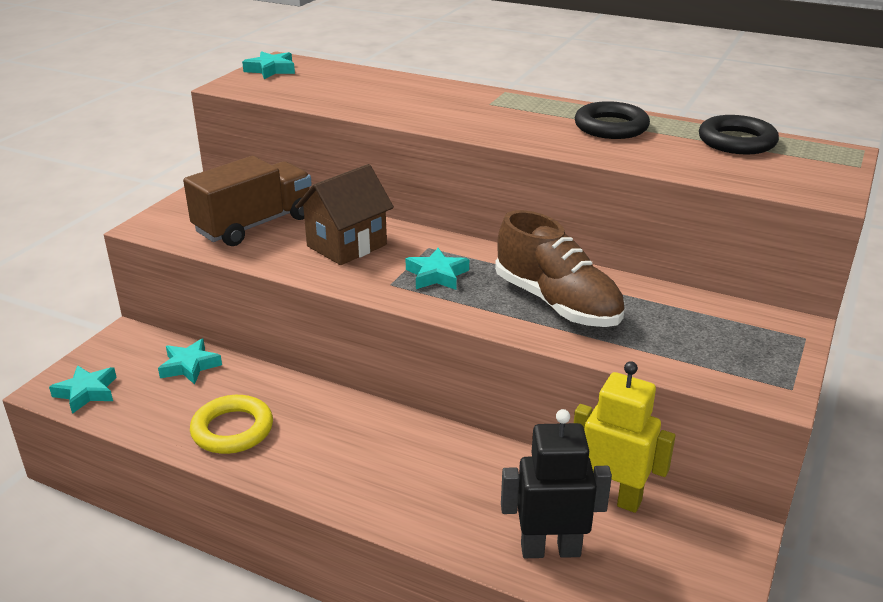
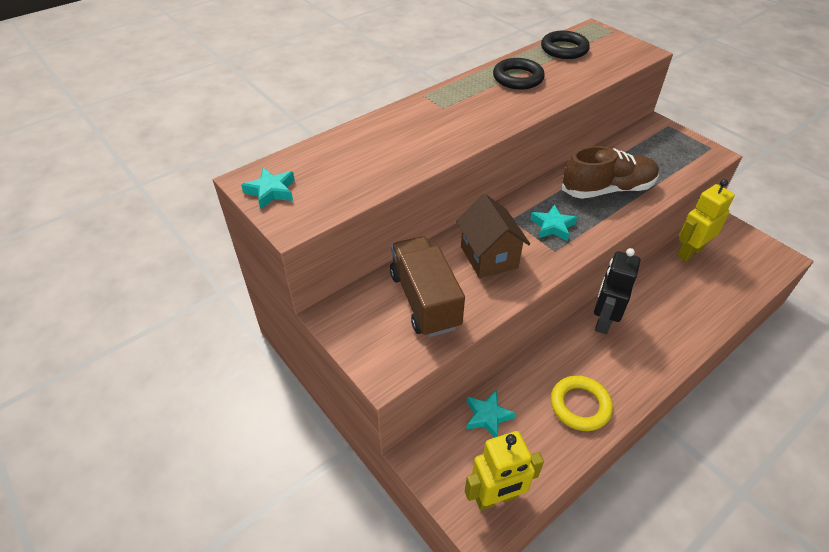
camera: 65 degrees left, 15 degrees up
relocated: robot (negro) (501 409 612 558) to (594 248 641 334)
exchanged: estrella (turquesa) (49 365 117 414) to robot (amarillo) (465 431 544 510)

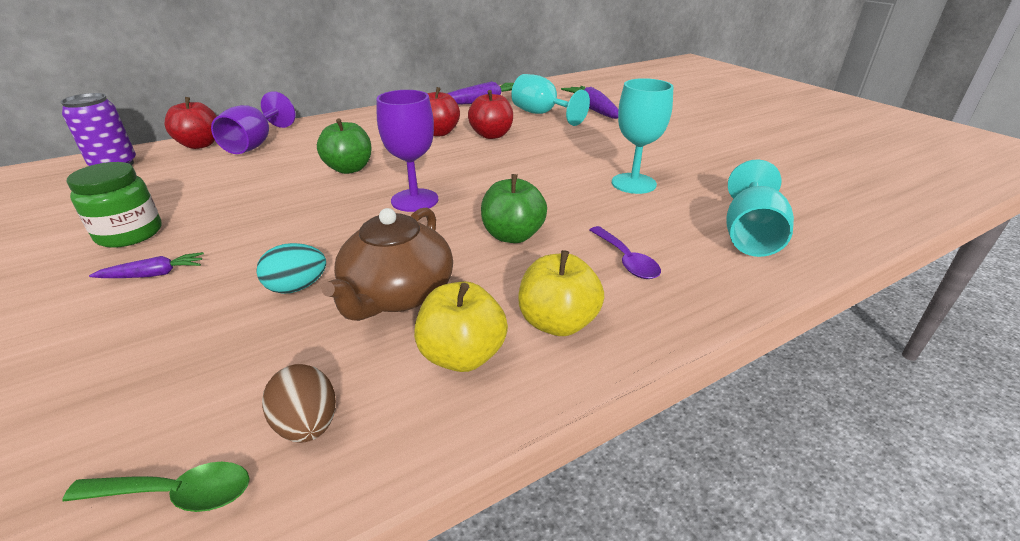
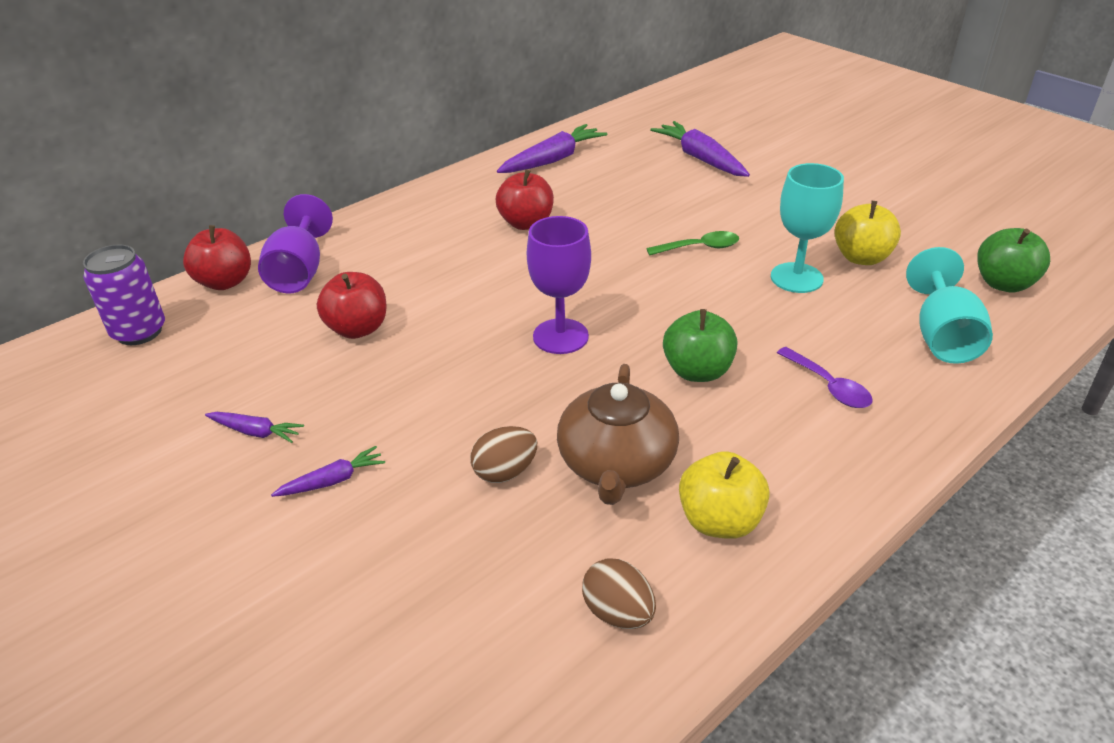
camera: 10 degrees left, 5 degrees up
missing: copa (turquesa) (511 74 590 126)
relocated: cuchara (verde) (63 462 250 512) to (646 231 739 256); manzana (verde) (317 118 371 174) to (977 228 1050 293); manzana (rojo) (468 90 513 139) to (317 272 386 339); manzana (amarillo) (518 250 604 336) to (834 201 901 265)
exchanged: tarro (verde) (67 162 162 248) to zanahoria (morado) (205 412 304 443)
colour: huevo (turquesa) (256 243 326 294) to huevo (marrón) (470 426 537 483)

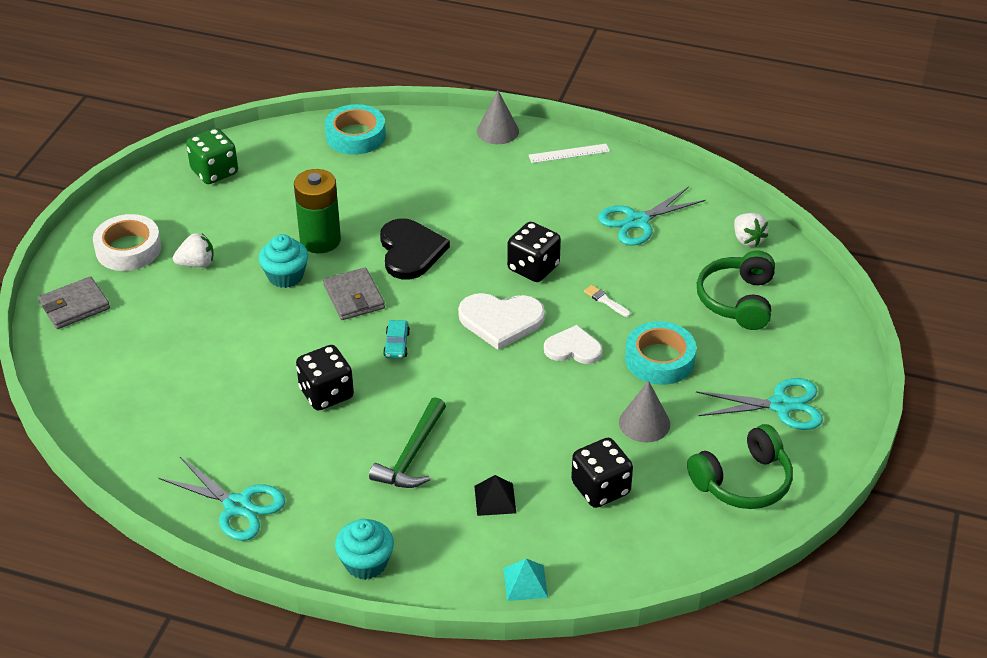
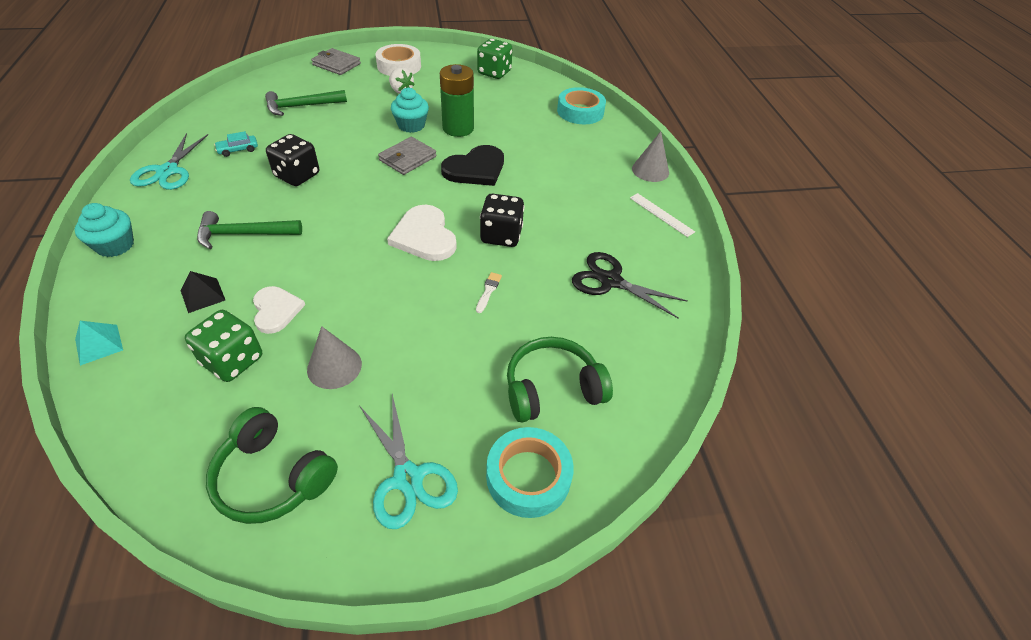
camera: 60 degrees right, 5 degrees up
missing: fresa (blanco) (734 213 768 247)
appeared: martillo (verde) (265 90 347 116)
relocated: coche (turquesa) (383 320 410 359) to (214 131 258 157); corazón (blanco) (544 325 602 364) to (253 286 305 334); cinta adhesiva (turquesa) (625 321 696 385) to (486 427 574 518)
colour: dado (negro) (571 438 633 508) to dado (verde) (185 310 262 382); tijeras (turquesa) (598 187 706 246) to tijeras (negro) (572 252 688 318)

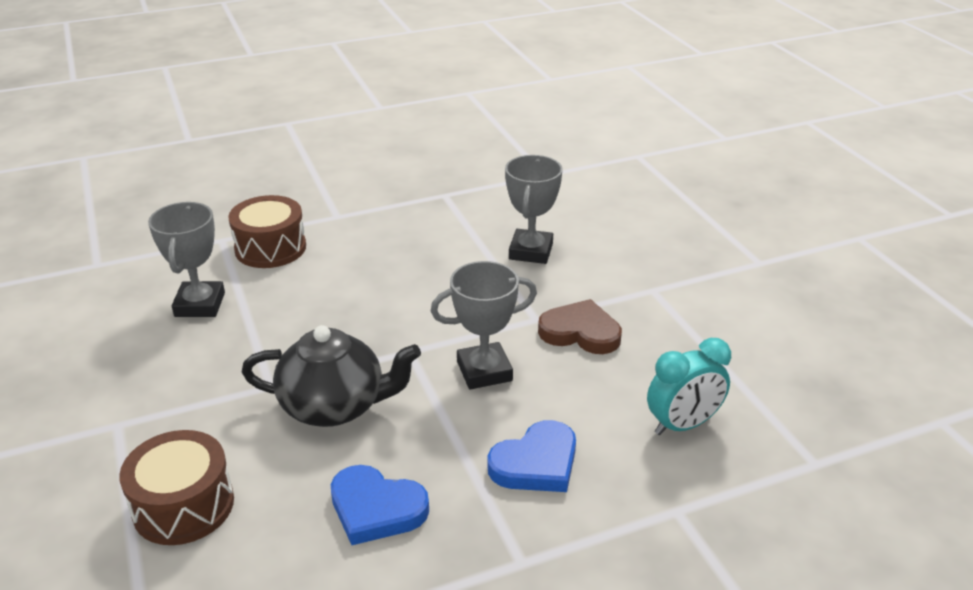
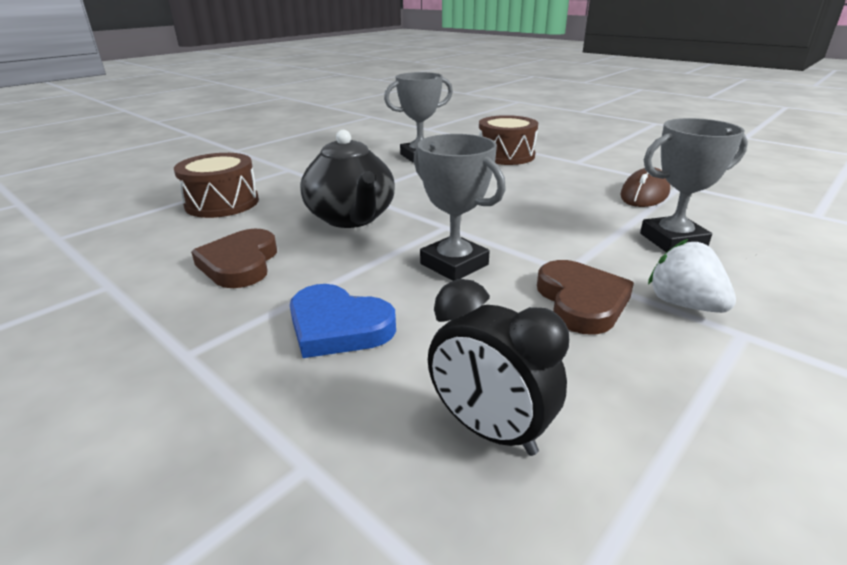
camera: 65 degrees right, 5 degrees down
appeared: ratón (marrón) (620 167 670 207); fresa (blanco) (648 239 736 313)
colour: corazón (azul) (331 465 429 545) to corazón (marrón) (191 229 277 288); despertador (turquesa) (647 338 731 435) to despertador (negro) (428 279 569 456)

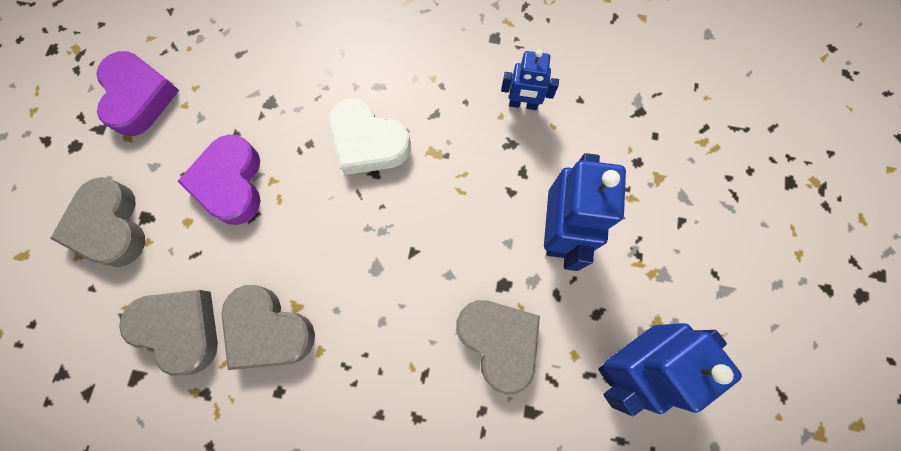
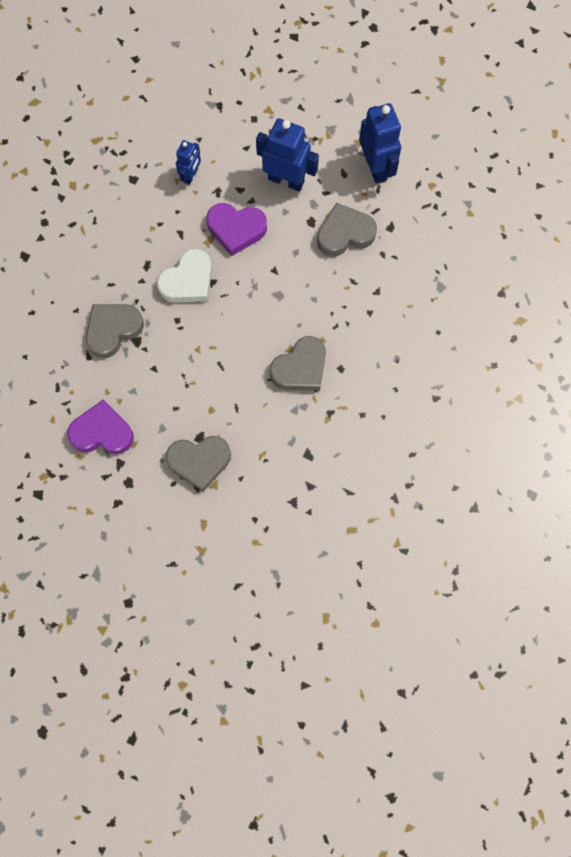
camera: 75 degrees left, 0 degrees up
relocated: corazón (gris) (119 290 218 376) to (86 304 144 358); corazón (morado) (178 135 261 225) to (207 203 267 256)

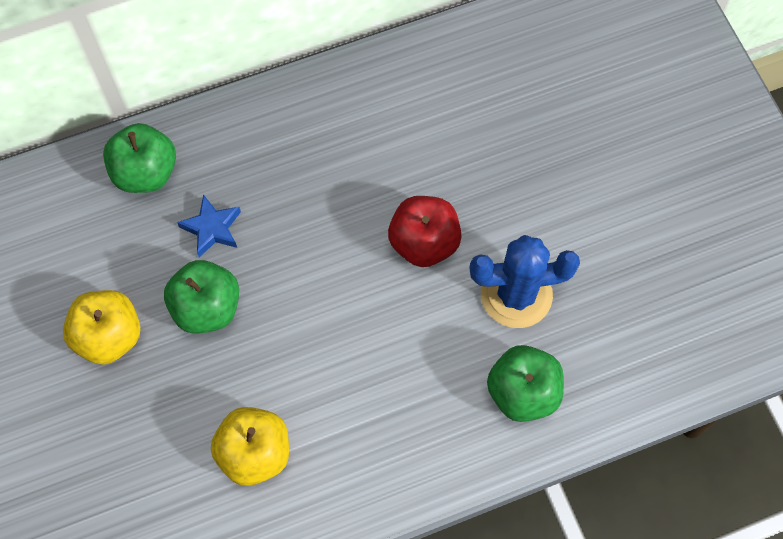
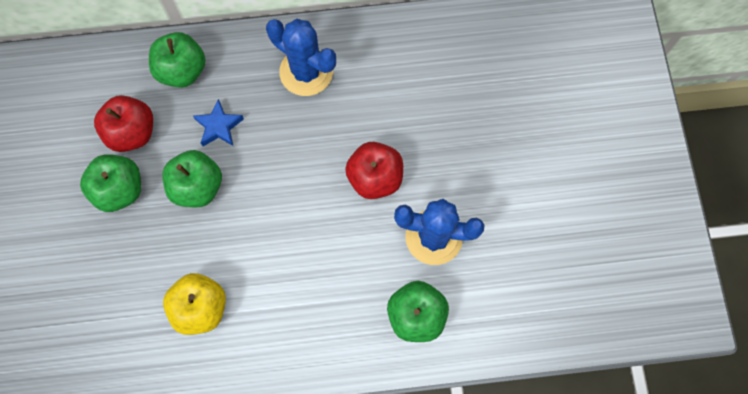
camera: 15 degrees right, 5 degrees up
appeared: manzana (rojo) (94 95 153 152); cactus (azul) (266 19 336 96)
colour: manzana (amarillo) (63 290 141 365) to manzana (verde) (80 154 141 212)

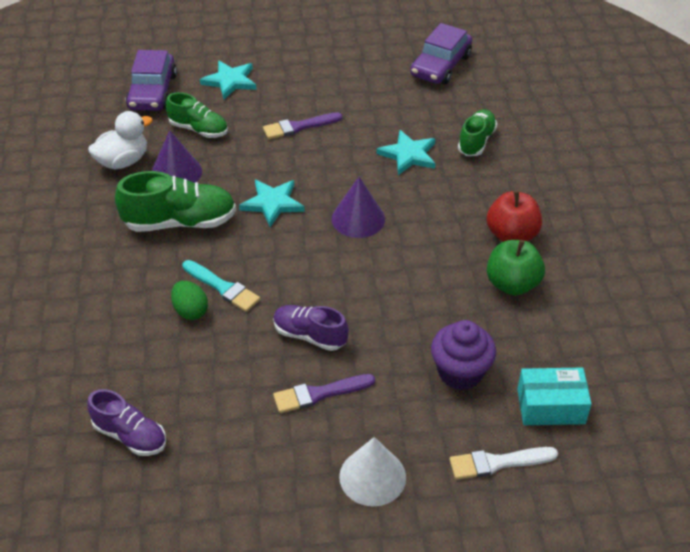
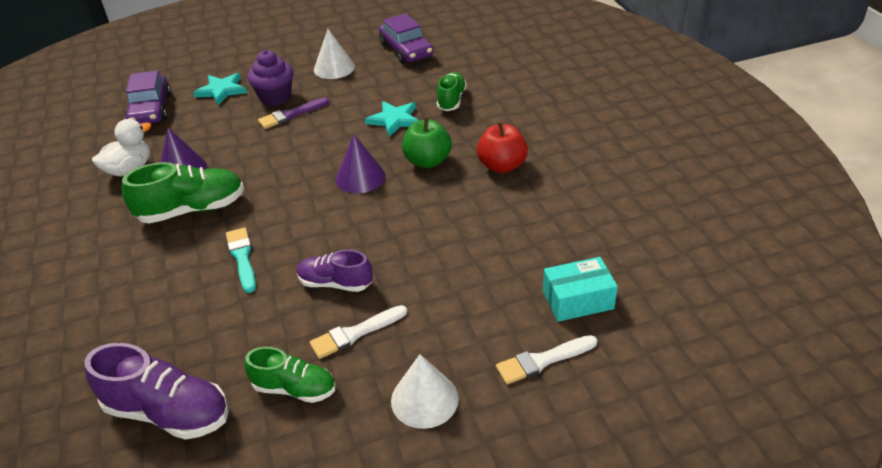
camera: 10 degrees left, 5 degrees down
missing: huevo (verde) (171 281 208 320); estrella (turquesa) (239 180 304 227)
appeared: cono (blanco) (314 29 355 79)
relocated: zapato (verde) (166 92 228 138) to (244 347 335 403); magdalena (morado) (431 320 496 390) to (248 50 293 106); manzana (verde) (487 240 545 296) to (402 117 452 168)
colour: pincel (morado) (273 374 375 413) to pincel (blanco) (310 305 407 359)
spun: pincel (turquesa) (182 260 260 312) = (226 227 256 293) 135 degrees counterclockwise; coche (morado) (410 23 472 85) = (379 13 434 64) 45 degrees counterclockwise
size: zapato (morado) (87 389 166 456) = (85 343 229 440) x1.56

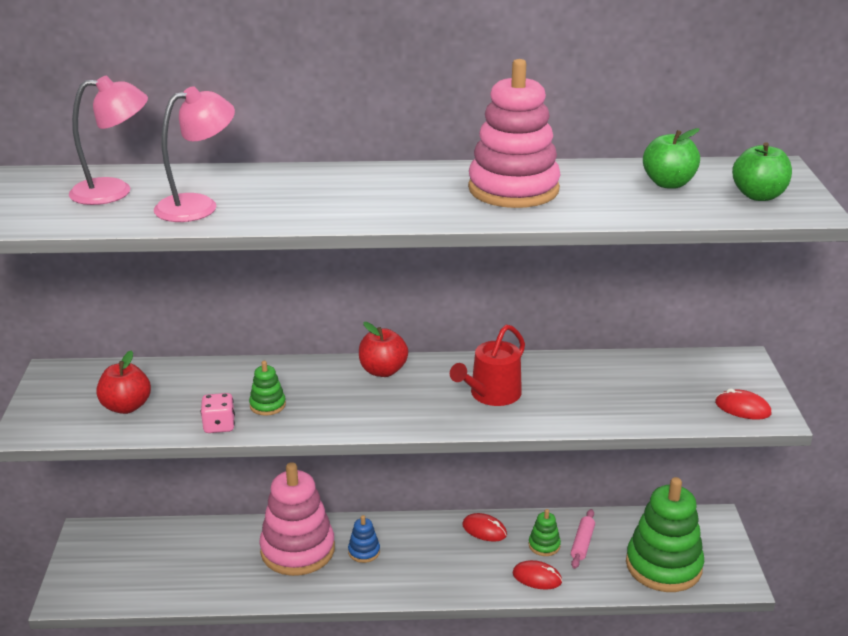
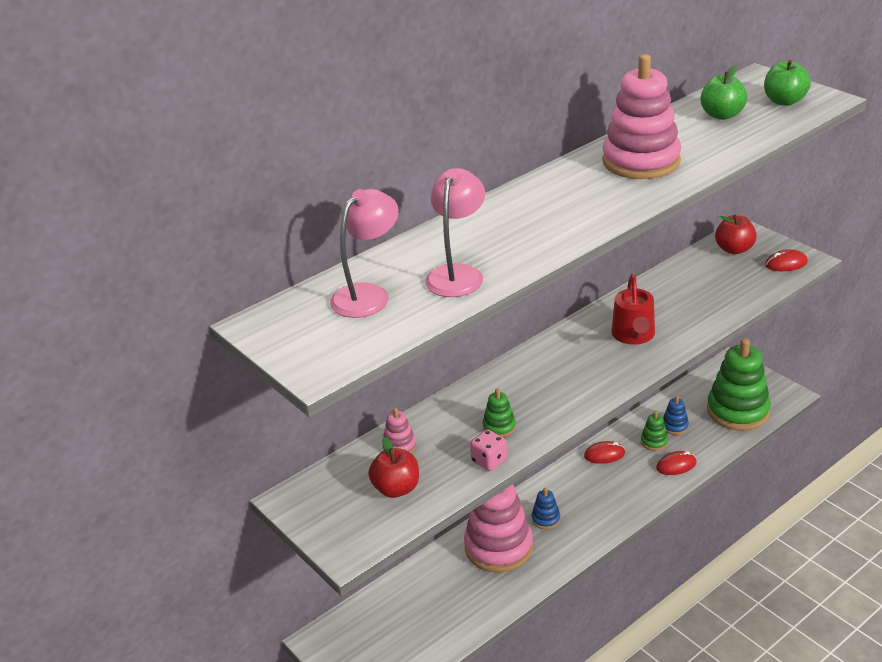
camera: 35 degrees left, 5 degrees up
appeared: juguete apilable (rosa) (383 408 416 453)
relocated: manzana (rojo) (359 322 408 377) to (715 215 757 254)
exchanged: rodillo (rosa) (571 509 595 569) to juguete apilable (azul) (663 396 689 435)

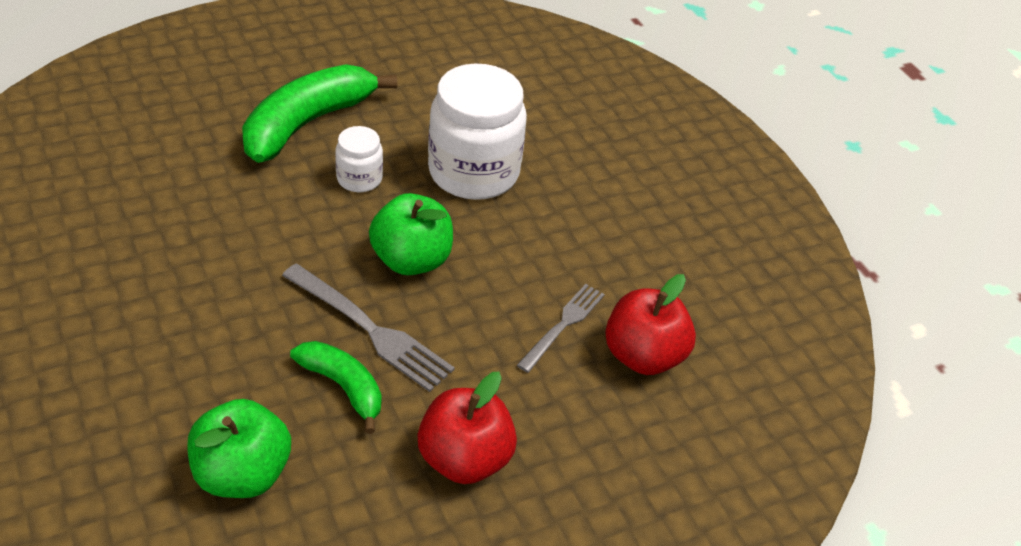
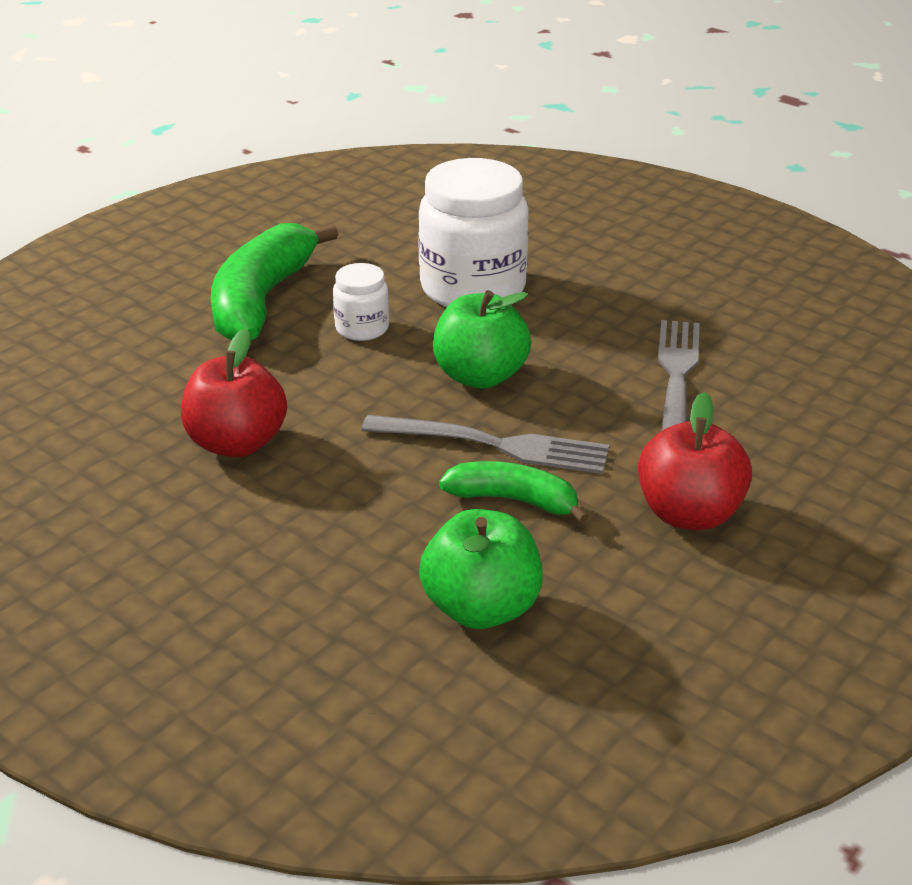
camera: 20 degrees left, 10 degrees down
relocated: manzana (rojo) (605 274 696 375) to (181 328 287 457)
size: tenedor (gris) (517 284 605 373) = (658 320 700 431) x1.53

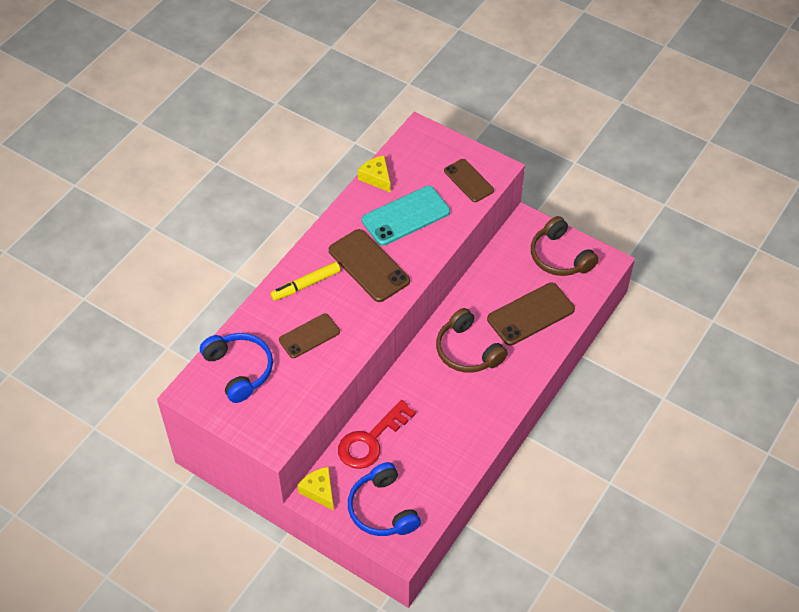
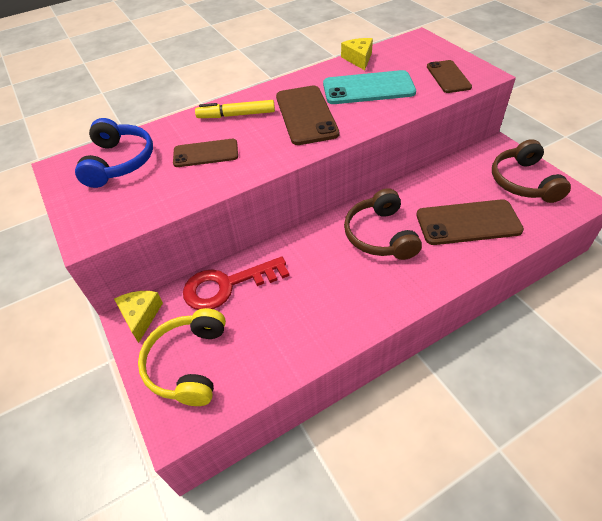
camera: 30 degrees right, 5 degrees down
colour: auriculares (azul) (348 462 421 536) to auriculares (amarillo) (138 308 226 406)

